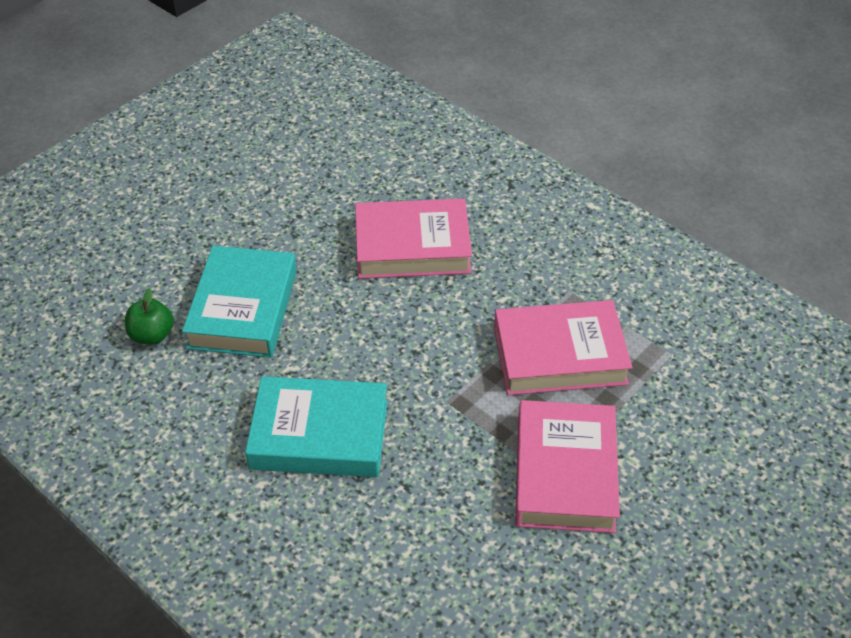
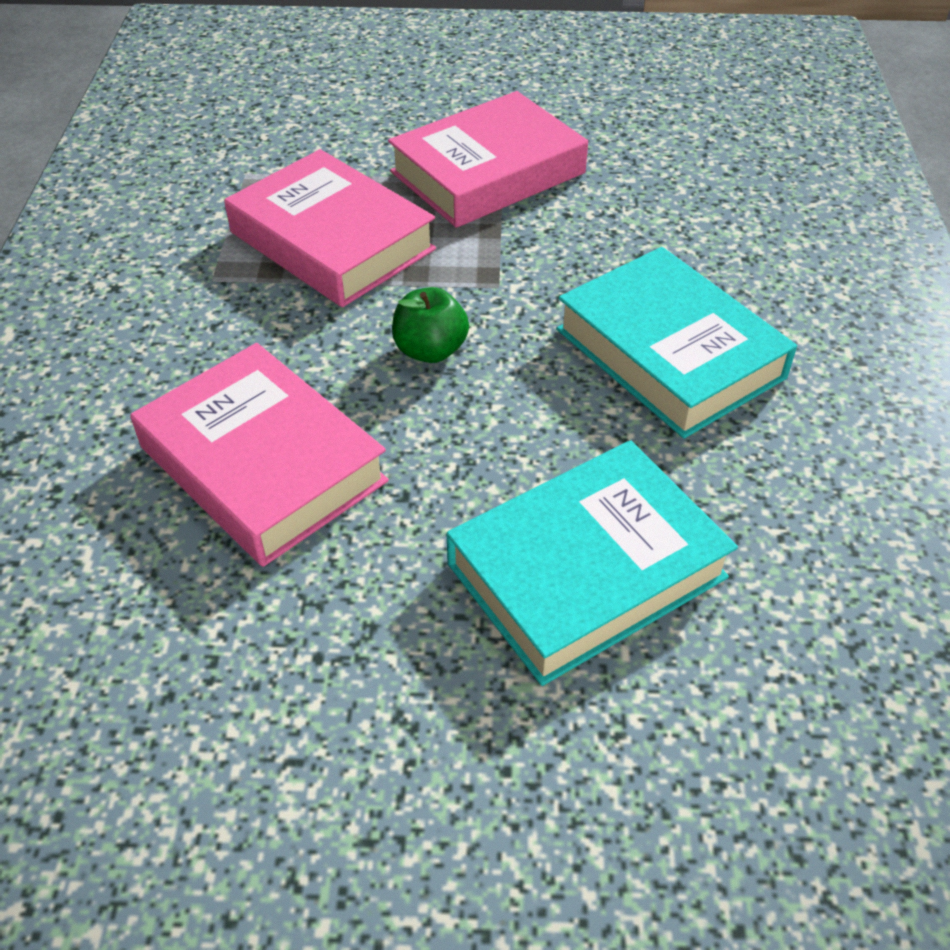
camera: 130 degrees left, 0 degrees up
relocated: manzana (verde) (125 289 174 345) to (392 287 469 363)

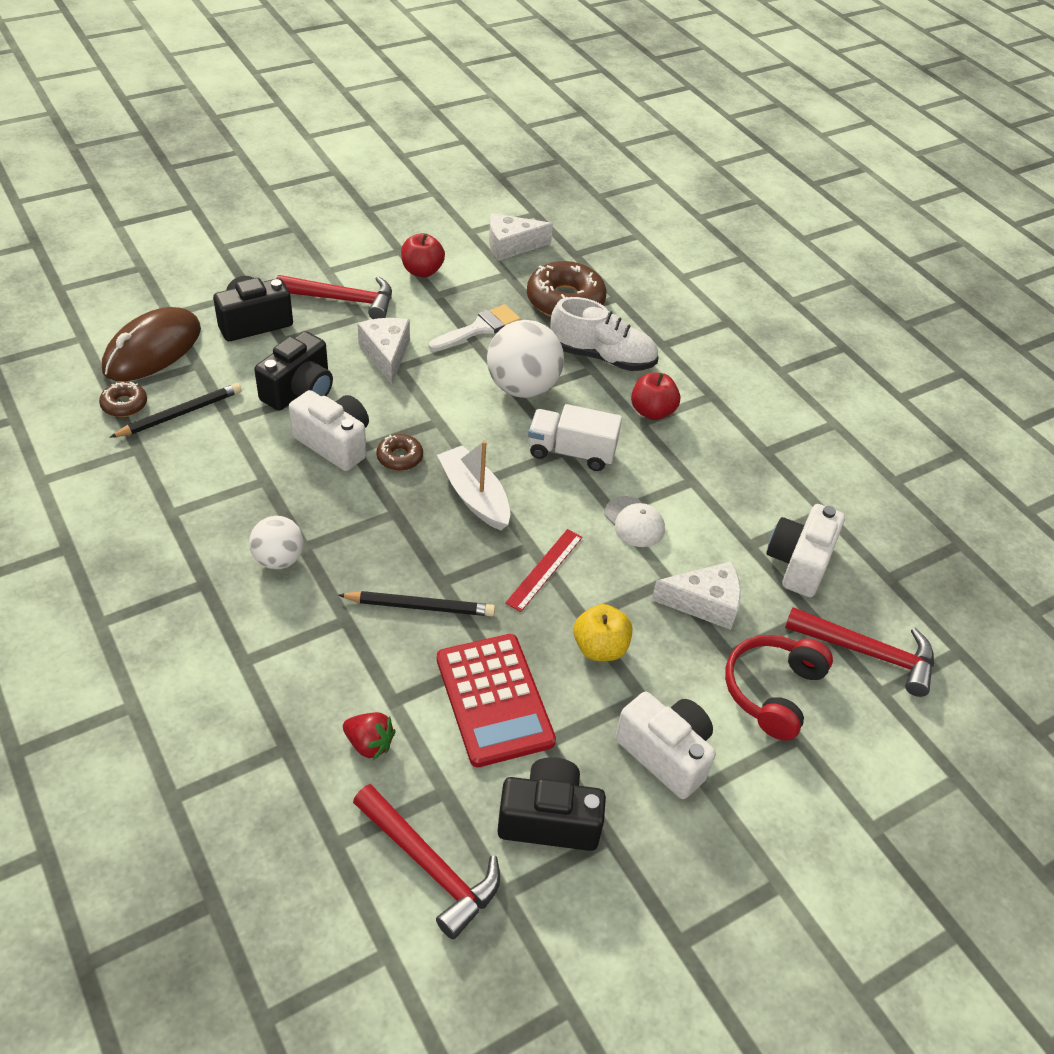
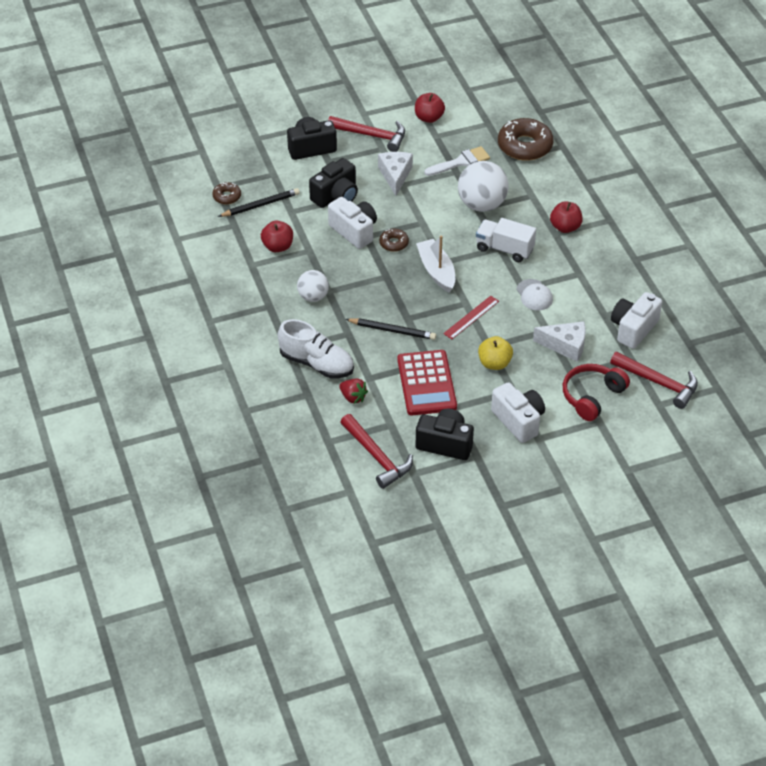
camera: 15 degrees right, 0 degrees up
missing: ratón (marrón) (102 307 201 381); queso (blanco) (489 213 553 261)
appeared: manzana (rojo) (261 221 293 252)
relocated: zapato (blanco) (550 297 658 371) to (278 319 354 378)

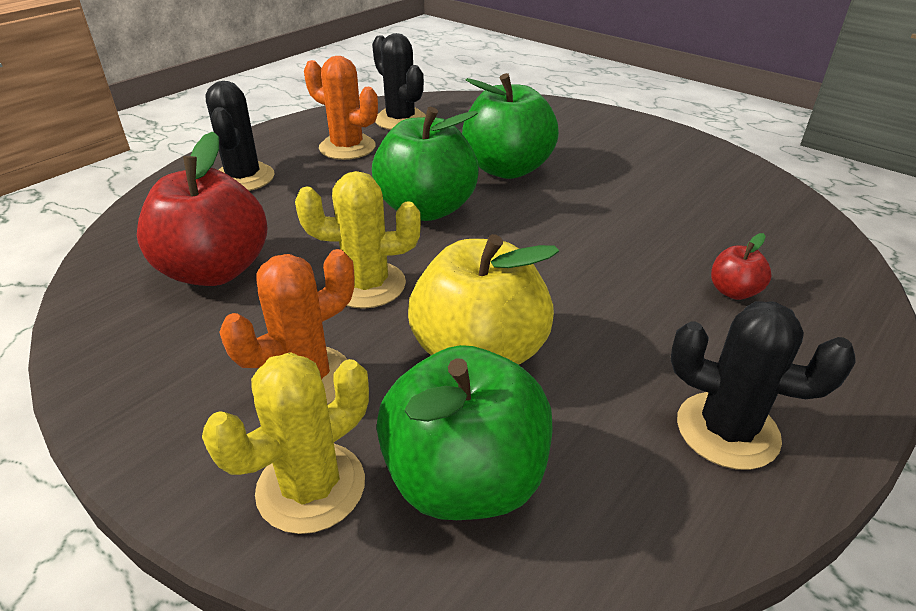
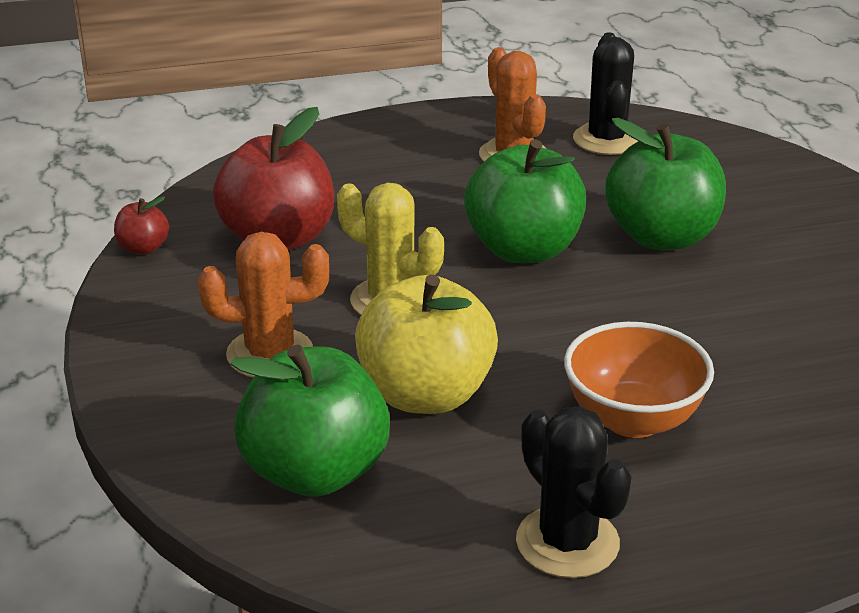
camera: 35 degrees right, 5 degrees down
missing: cactus (amarillo) (202 352 369 534); cactus (negro) (205 81 274 191)
appeared: cuenco (naranja) (564 322 714 438)
relocated: manzana (rojo) (711 233 771 300) to (114 196 169 255)

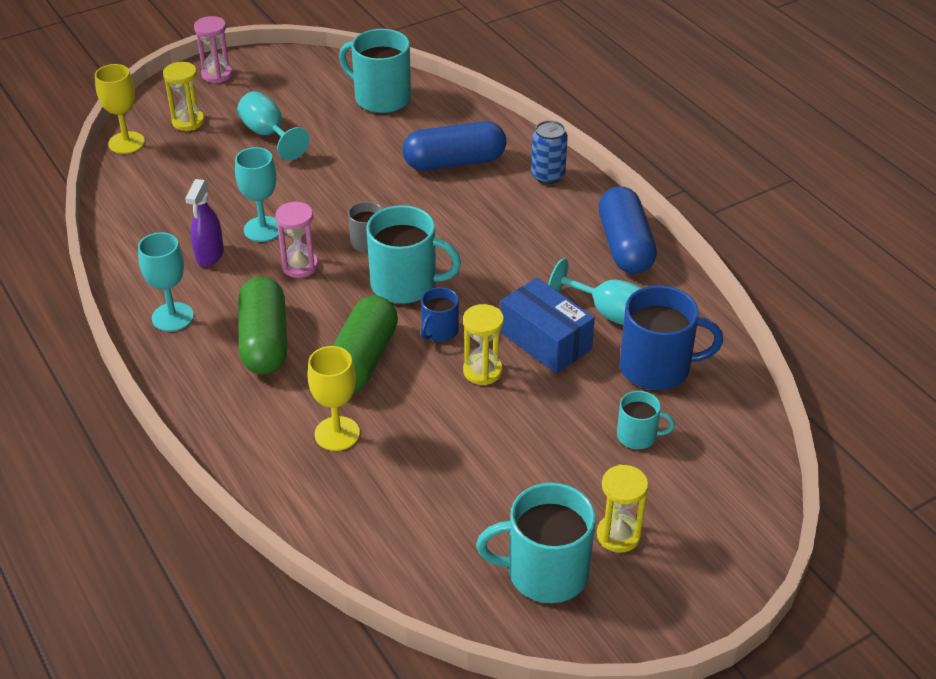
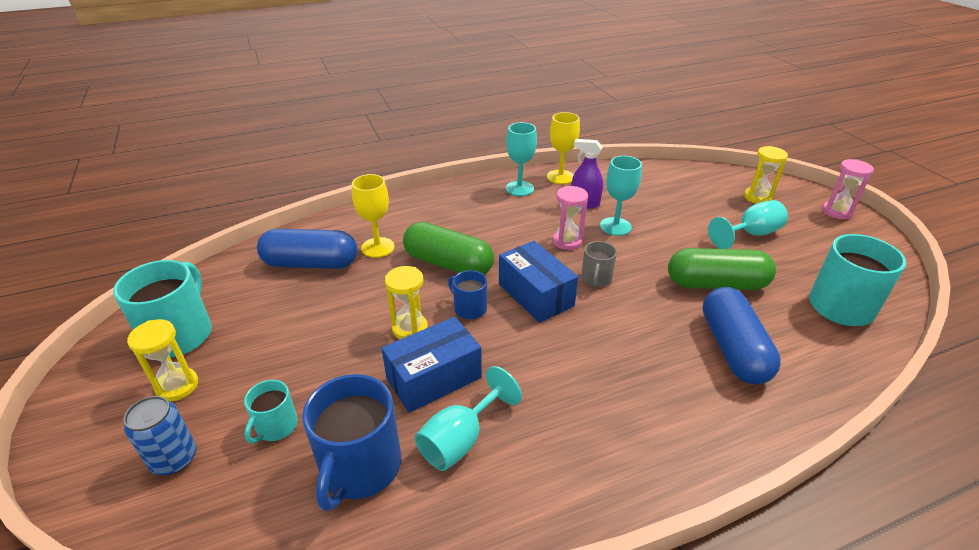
camera: 100 degrees right, 5 degrees down
relocated: copa (amarillo) (95 64 145 154) to (547 112 580 184); cápsula (verde) (238 276 287 374) to (668 248 776 290); lata (azul) (531 120 568 184) to (124 396 196 475); cápsula (azul) (599 186 657 274) to (257 229 357 269)
exchanged: taza (turquesa) (366 205 461 304) to caja (azul) (499 241 578 323)

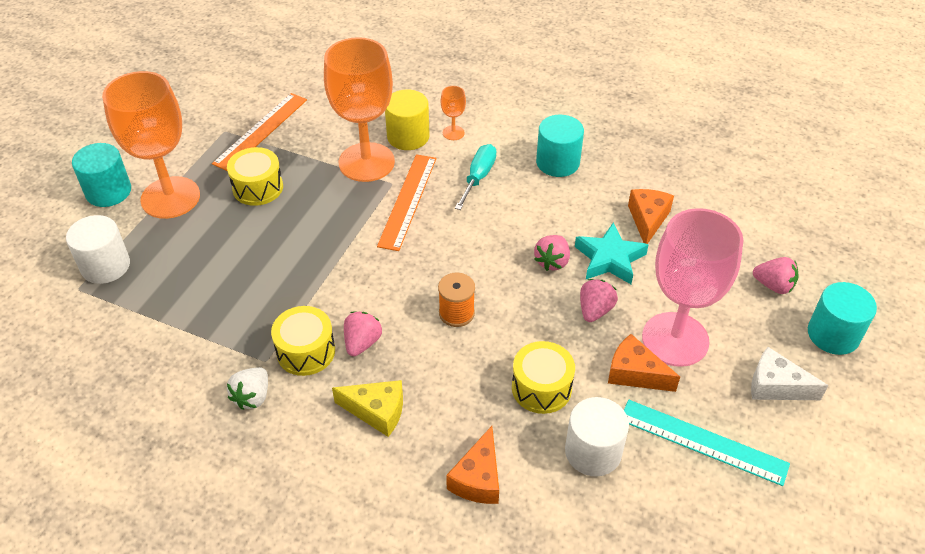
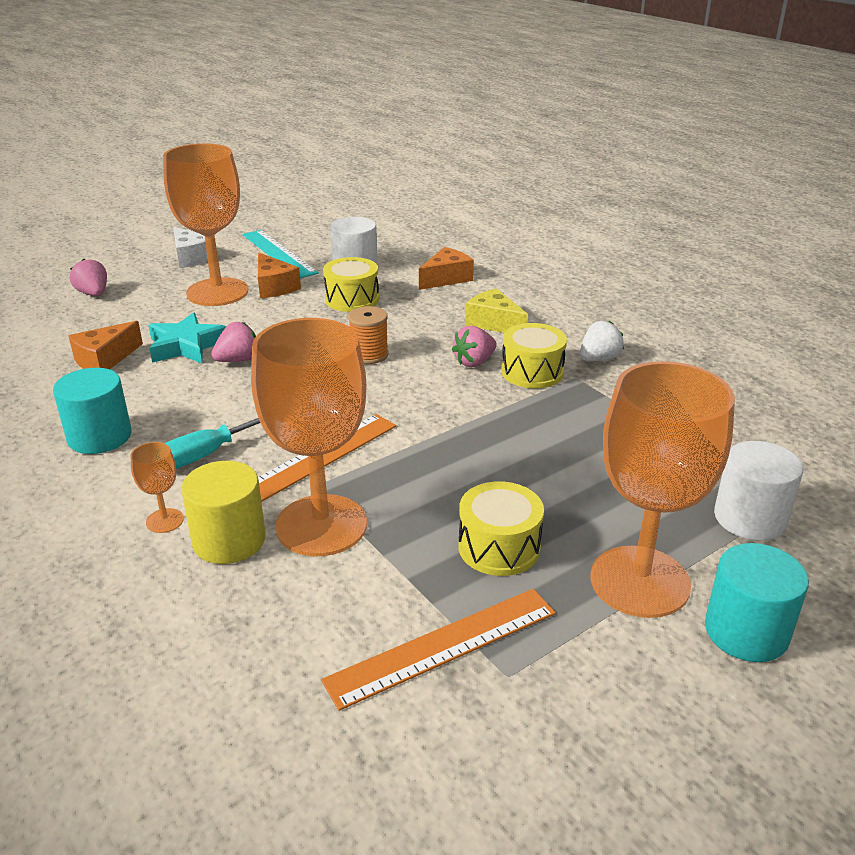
camera: 150 degrees left, 15 degrees down
missing: fresa (rosa) (580 279 618 322); cilindro (turquesa) (808 282 877 355)
colour: copa (rosa) (642 208 744 367) to copa (naranja) (163 143 248 306)

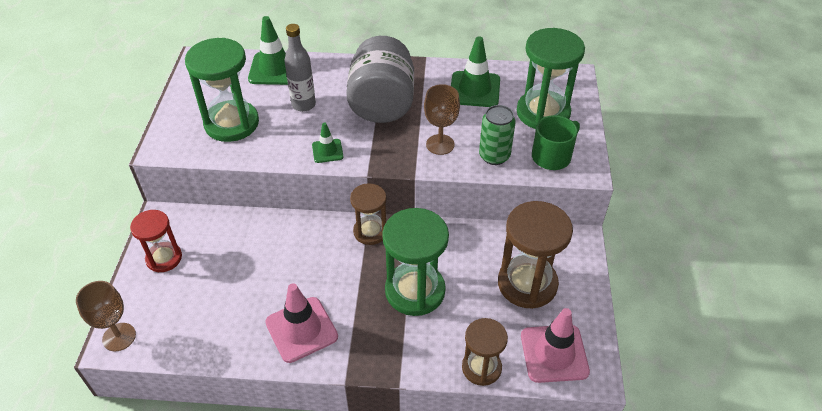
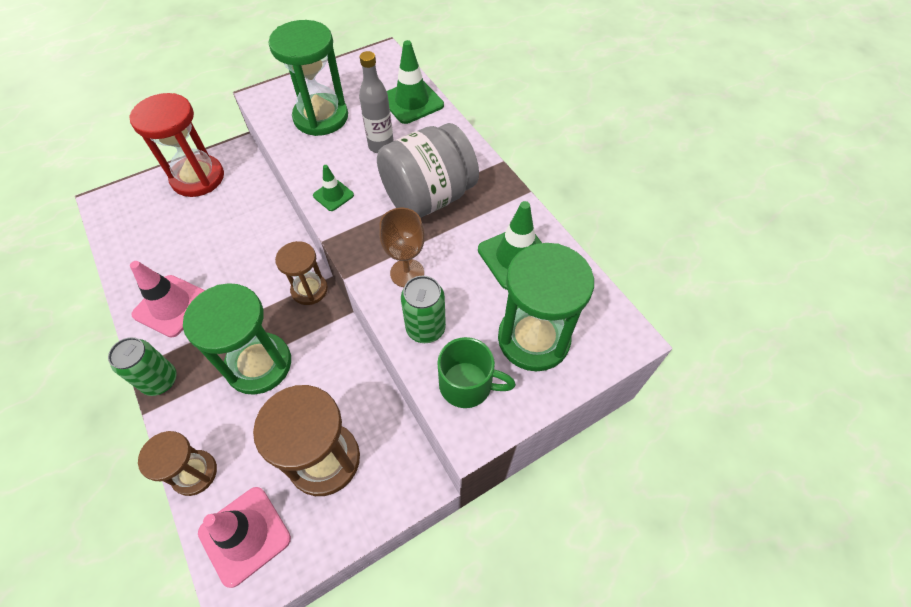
camera: 55 degrees right, 10 degrees up
missing: copa (marrón) (76 281 136 351)
appeared: lata (verde) (108 337 177 396)
size: reloj de arena (rojo) (130 210 182 272) = (129 93 224 197) x1.64

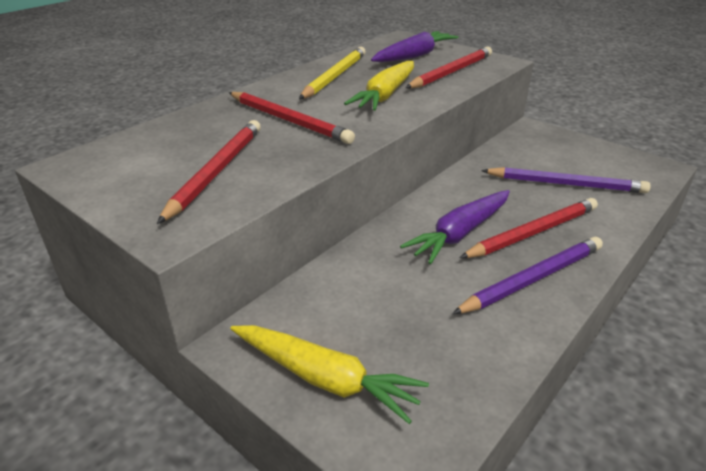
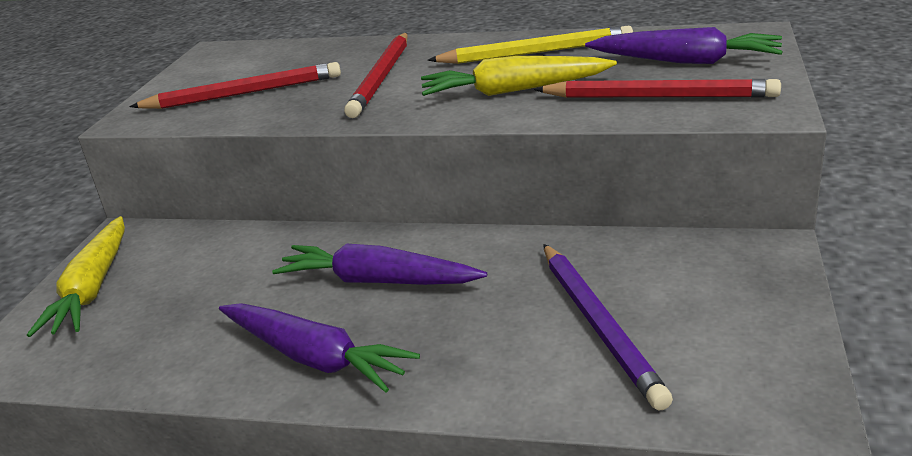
camera: 65 degrees right, 5 degrees down
missing: lápiz (rojo) (460 198 598 258)
exchanged: lápiz (morado) (452 237 603 314) to zanahoria (morado) (219 303 420 392)

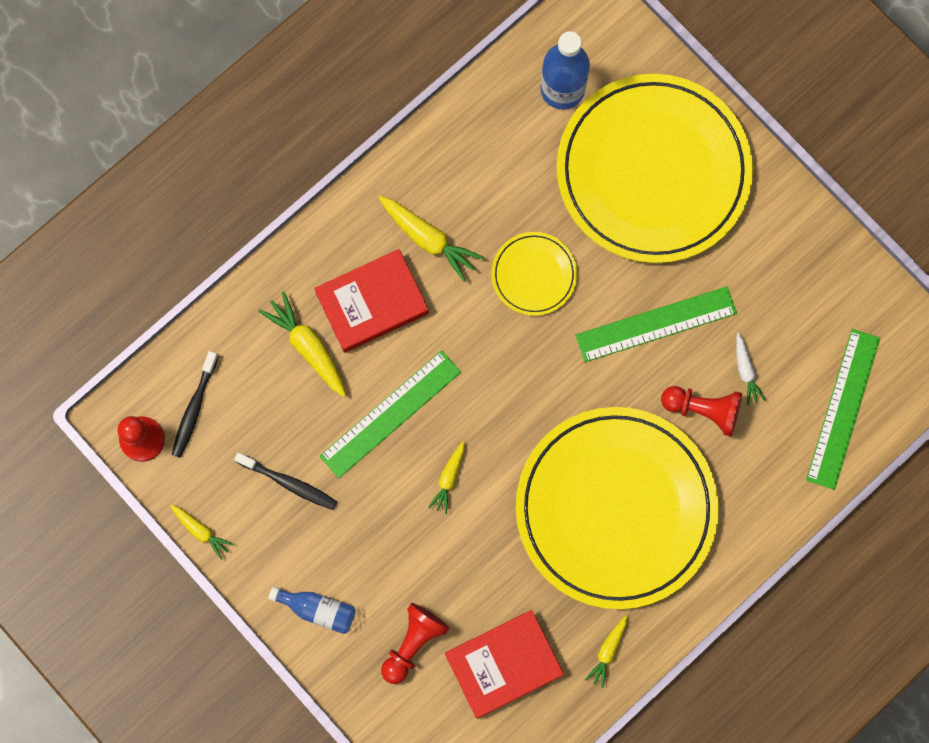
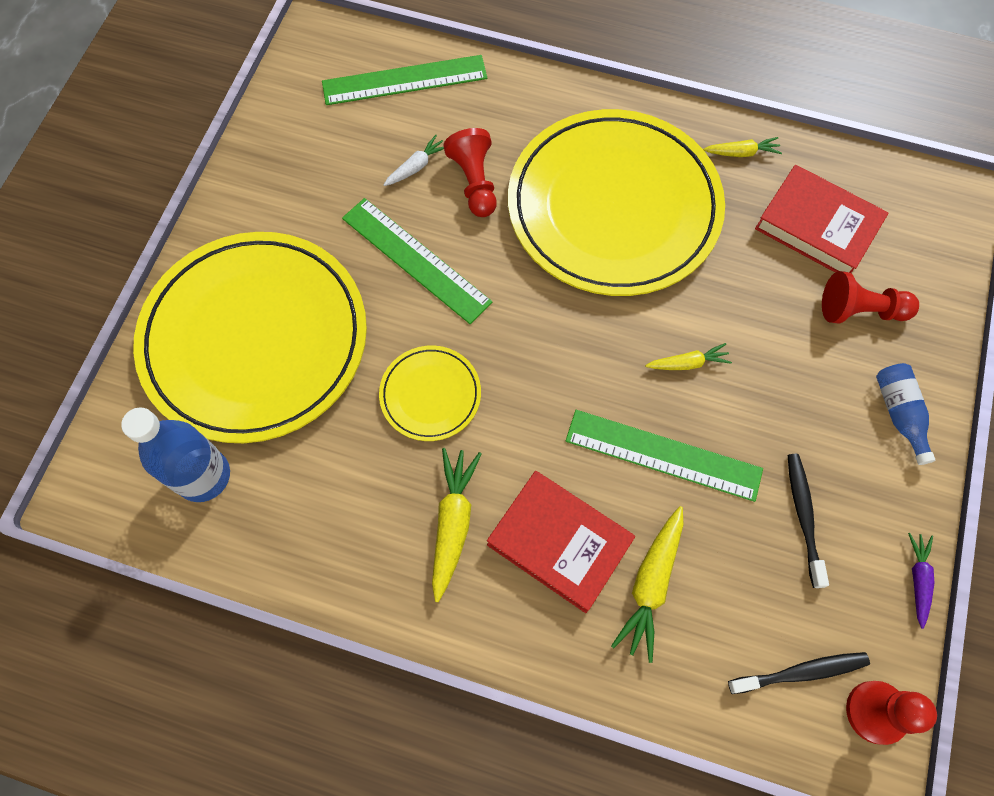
camera: 120 degrees left, 10 degrees down
colour: zanahoria (amarillo) (170 505 234 560) to zanahoria (morado) (908 533 935 629)

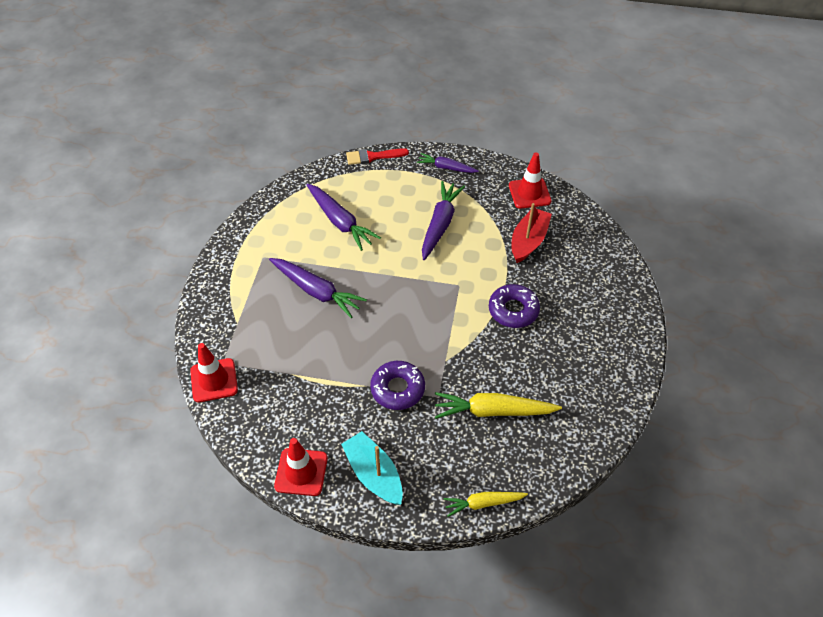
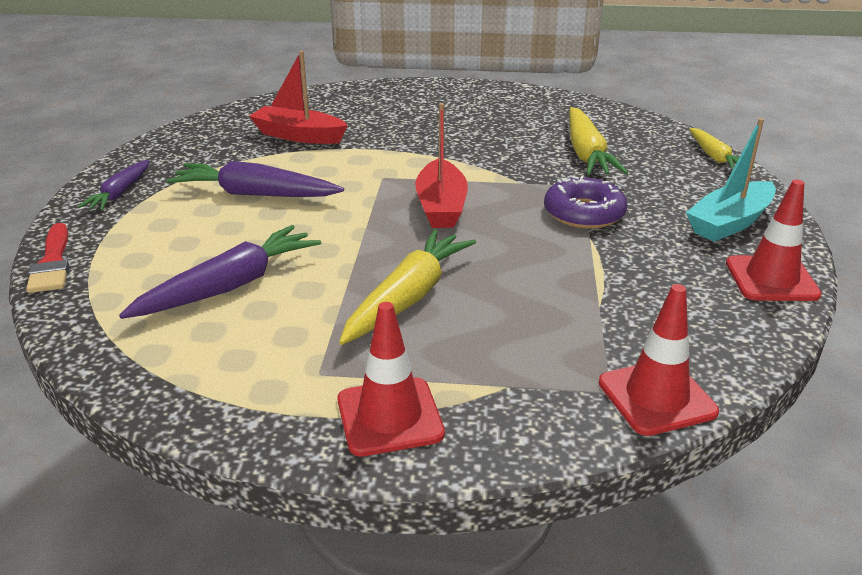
camera: 95 degrees left, 20 degrees down
missing: rosquilla (morado) (489 284 540 328)
appeared: barco (rojo) (415 103 468 228)
relocated: cono de tráfico (rojo) (509 153 551 209) to (337 302 445 457)
colour: zanahoria (morado) (269 258 367 318) to zanahoria (amarillo) (339 229 476 345)

